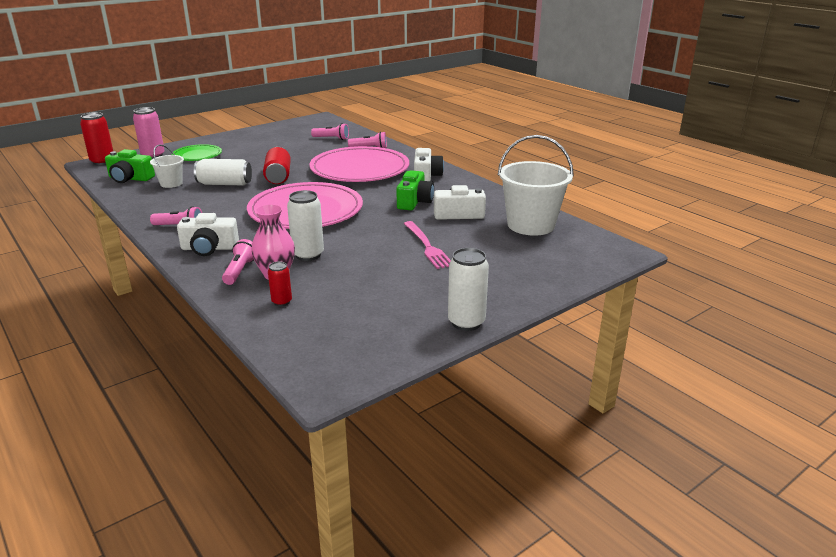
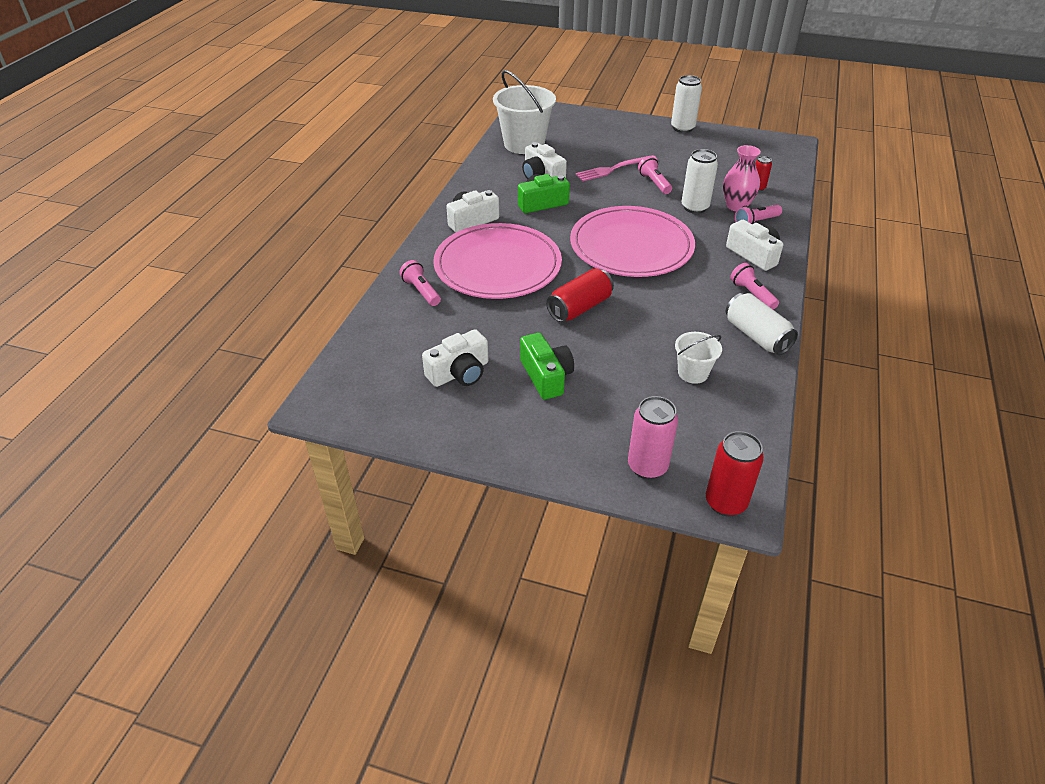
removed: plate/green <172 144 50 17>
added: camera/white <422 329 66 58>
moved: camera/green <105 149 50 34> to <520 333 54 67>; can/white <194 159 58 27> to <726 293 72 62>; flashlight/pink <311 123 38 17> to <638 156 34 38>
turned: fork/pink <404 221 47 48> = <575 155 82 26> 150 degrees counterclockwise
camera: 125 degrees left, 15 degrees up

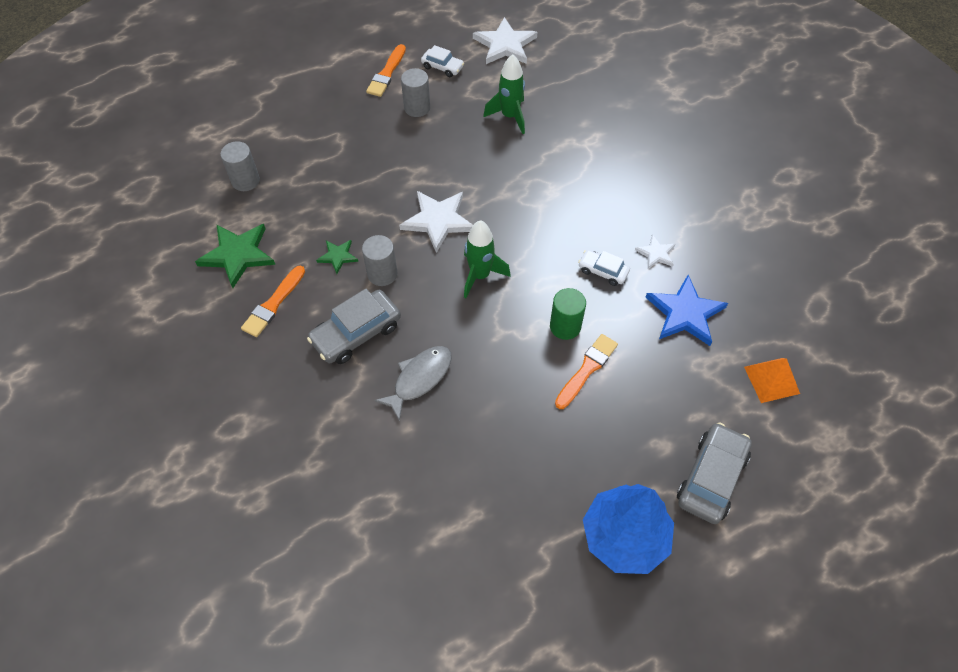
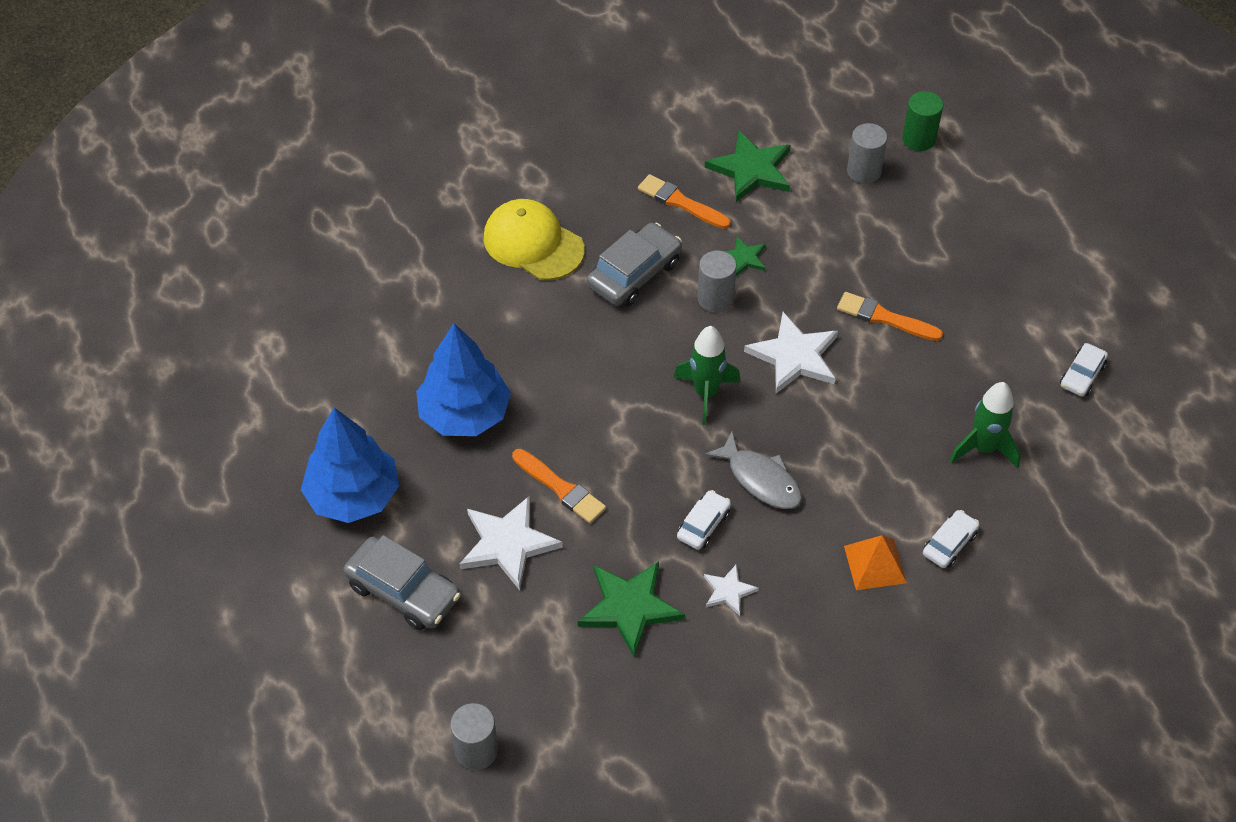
added: tree/blue <416 323 95 113>; cap/yellow <484 199 101 81>; car/white <923 510 56 58>
moved: brush/orange <366 44 40 53> to <837 292 106 49>; fish/grey <374 346 78 75> to <705 432 97 77>; cylinder/grey <401 68 29 49> to <450 703 48 67>; star/white <473 17 64 47> to <460 496 103 94>; cylinder/green <550 288 36 52> to <902 91 41 60>; pyramid/orange <744 358 56 45> to <844 535 63 55>
recoloured: star/blue <645 275 83 71> to star/green <578 562 107 96>
turned: car/grey <307 289 94 75> = <587 223 95 84> 75 degrees clockwise
camera: 95 degrees right, 5 degrees down

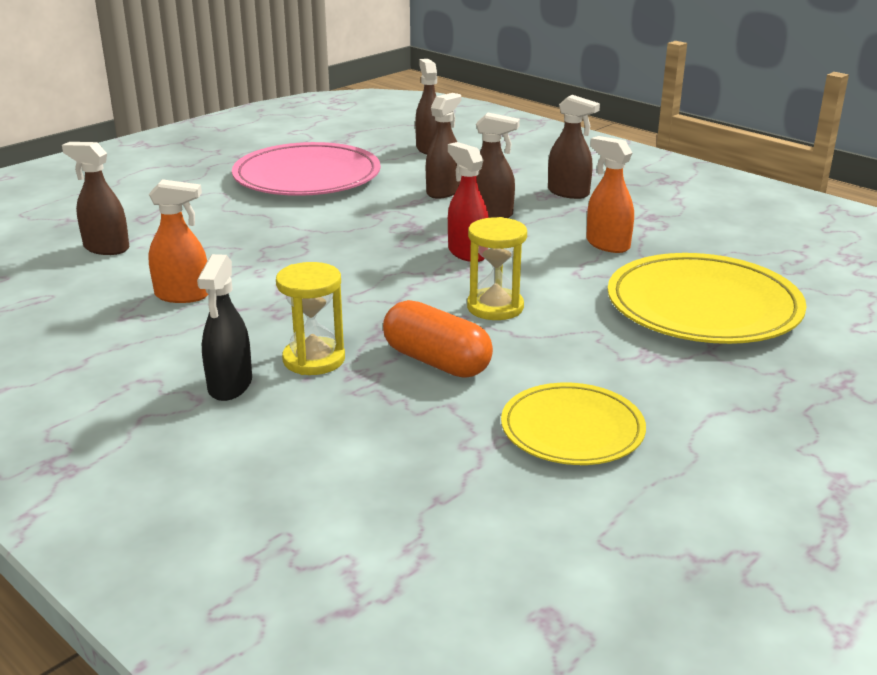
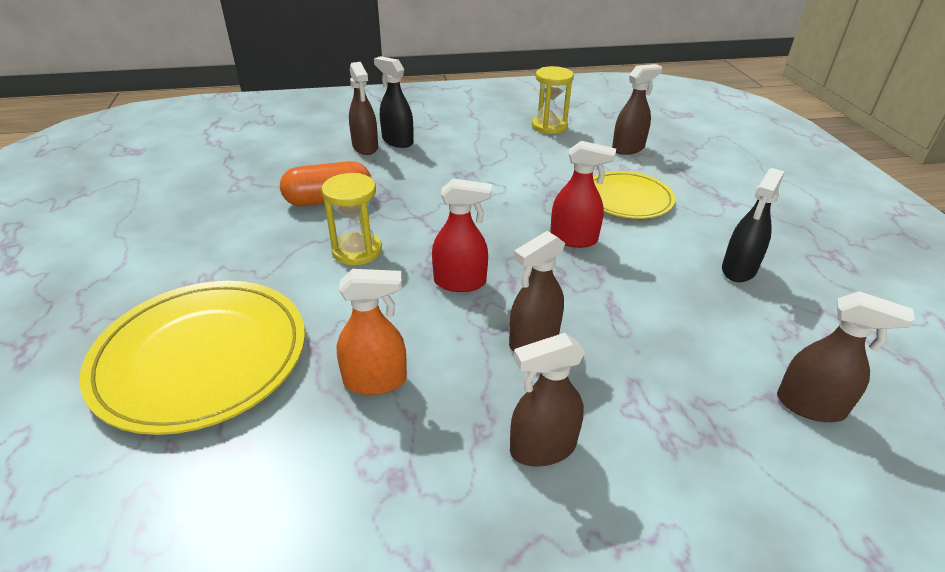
removed: spray bottle/orange <148 179 60 124>
added: spray bottle/red <550 141 66 107>
moved: hourglass/yellow <276 262 69 113> to <532 66 42 68>; spray bottle/brown <426 93 35 106> to <349 62 29 93>; plate/yellow <501 383 145 82> to <593 171 82 48>
replaced: plate/pink <232 142 149 54> to spray bottle/black <722 168 62 114>
camera: 125 degrees right, 10 degrees up

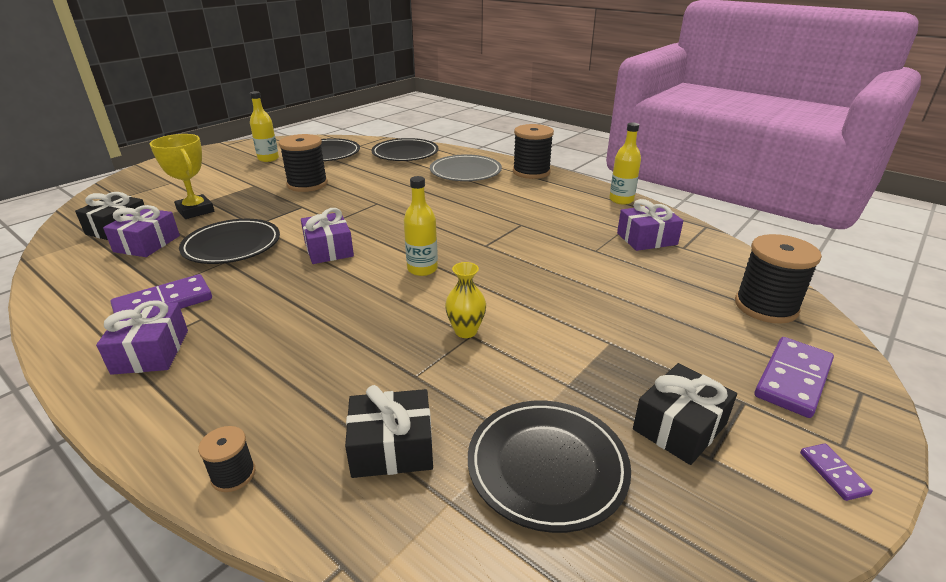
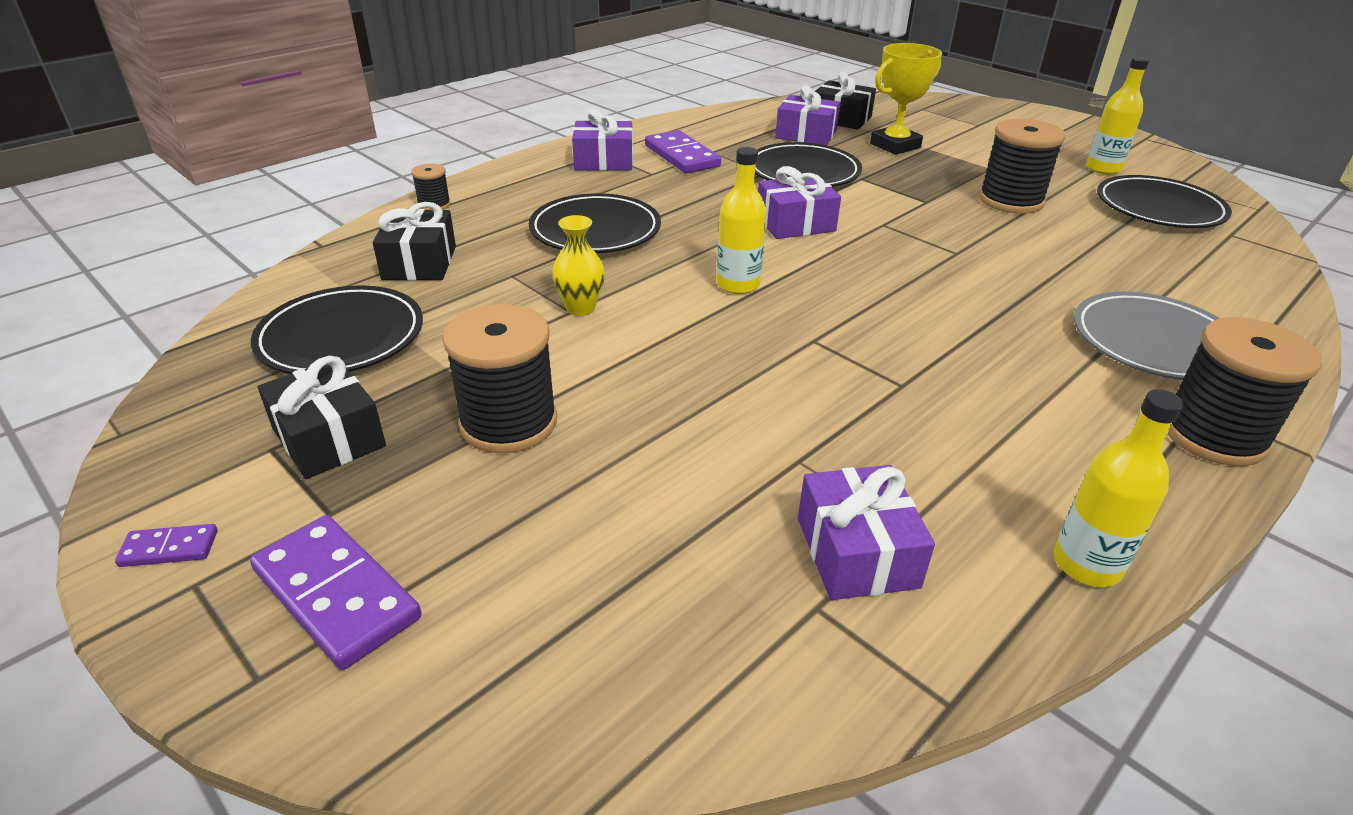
moved: plate/black <372 138 67 23> to <529 193 132 60>; spool/black <735 234 87 90> to <442 304 115 149>
camera: 95 degrees right, 5 degrees up

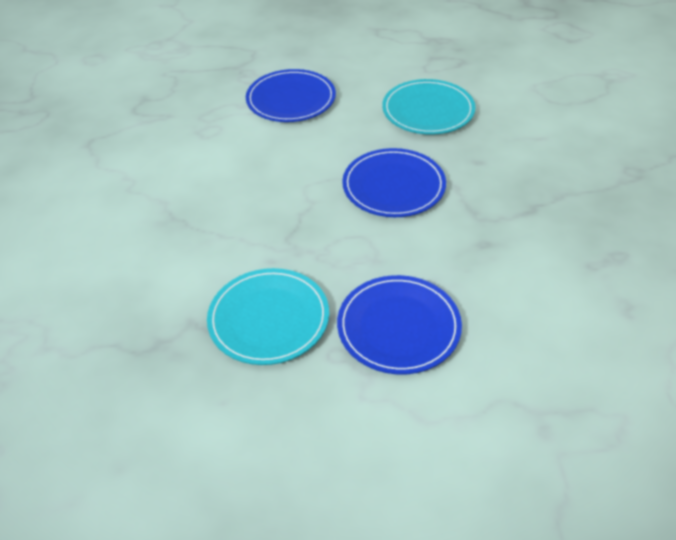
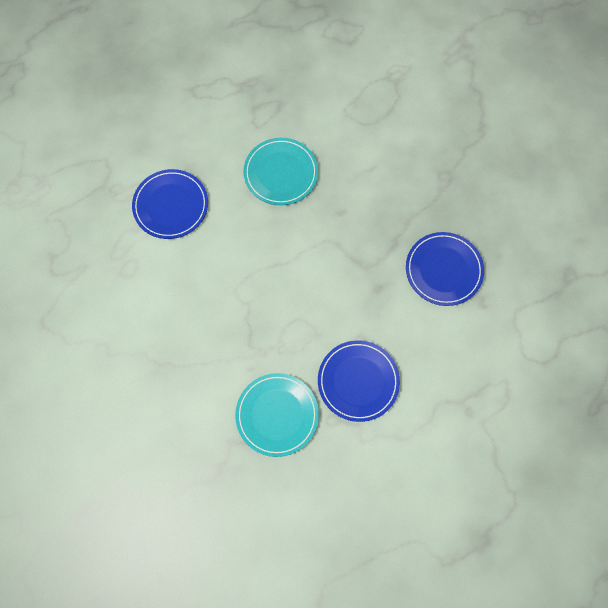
moved: plate/blue <342 148 104 69> to <406 232 78 74>
camera: 30 degrees left, 25 degrees up

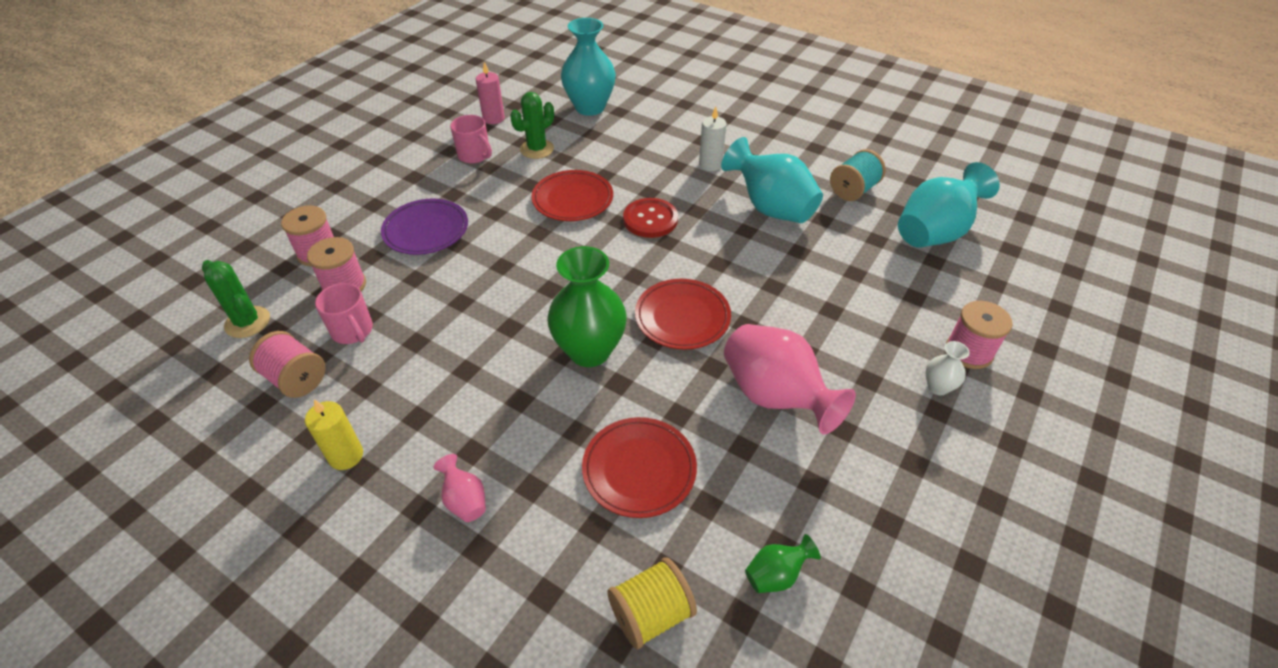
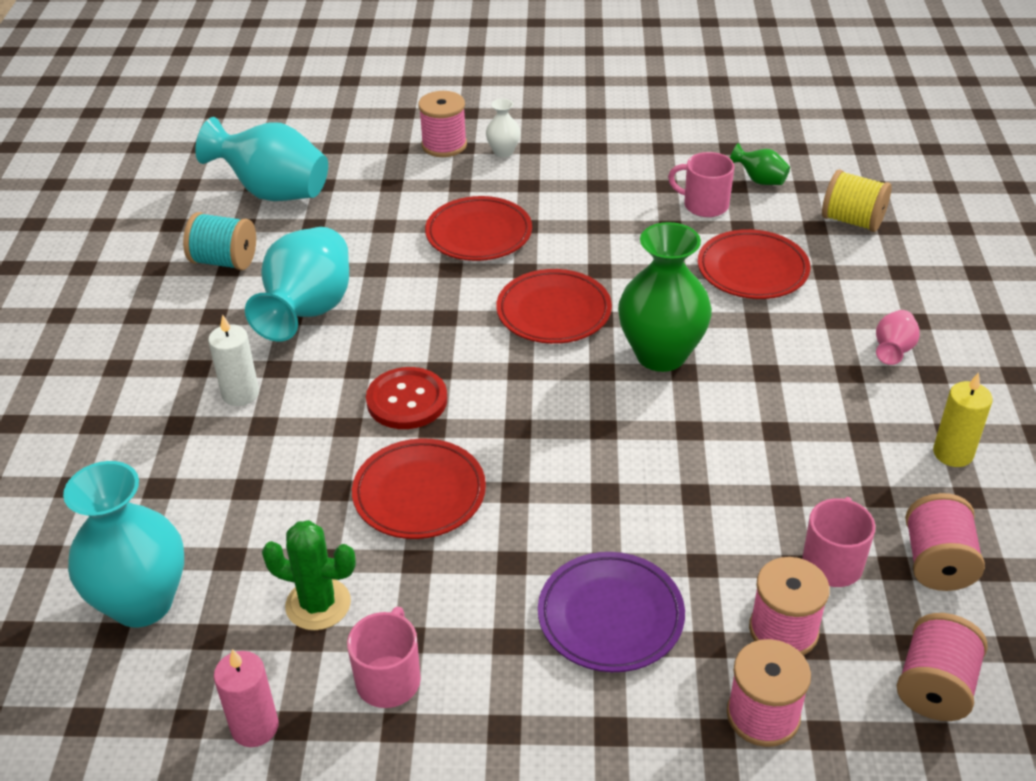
removed: vase/pink <724 324 132 110>
added: plate/red <425 196 107 65>; mug/pink <668 152 67 65>
replaced: cactus/green <202 260 68 78> to spool/pink <897 613 91 108>
camera: 120 degrees left, 5 degrees down

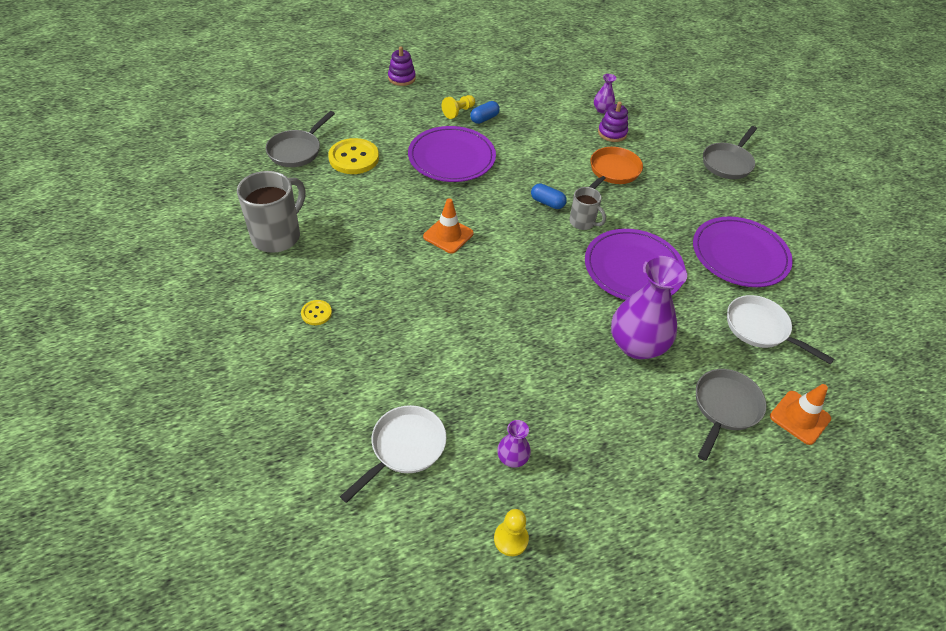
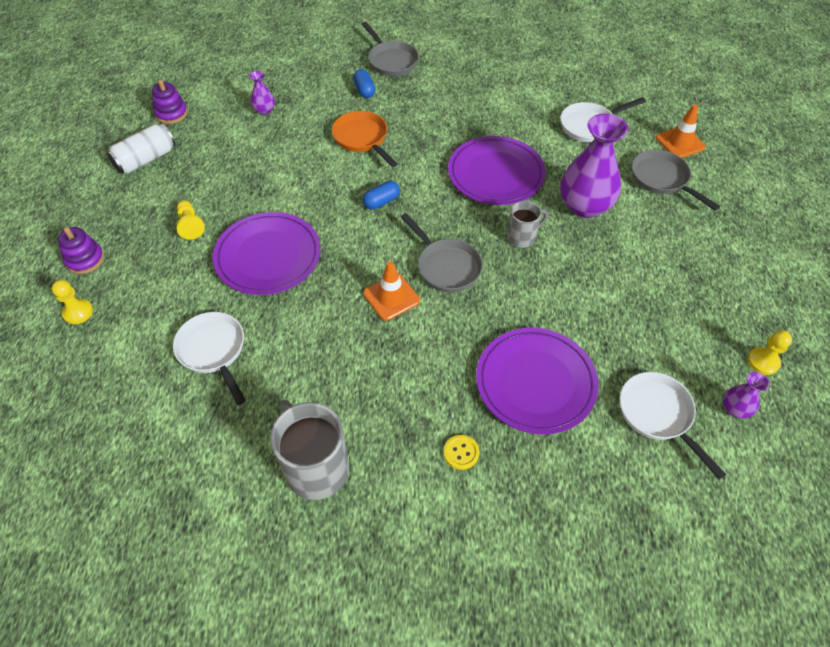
added: pawn/yellow <52 280 41 44>; can/white <107 123 68 51>
moved: pan/grey <266 111 69 56> to <401 213 82 79>; capsule/blue <470 101 30 23> to <353 69 22 29>; vase/purple <497 420 34 48> to <723 372 47 46>; mug/grey <569 187 37 43> to <507 201 41 47>; stacking toy/purple <598 102 30 40> to <152 80 36 44>; plate/purple <693 216 100 71> to <476 328 123 106>
replaced: button/yellow <328 138 51 36> to pan/white <173 312 73 93>
camera: 65 degrees left, 5 degrees up

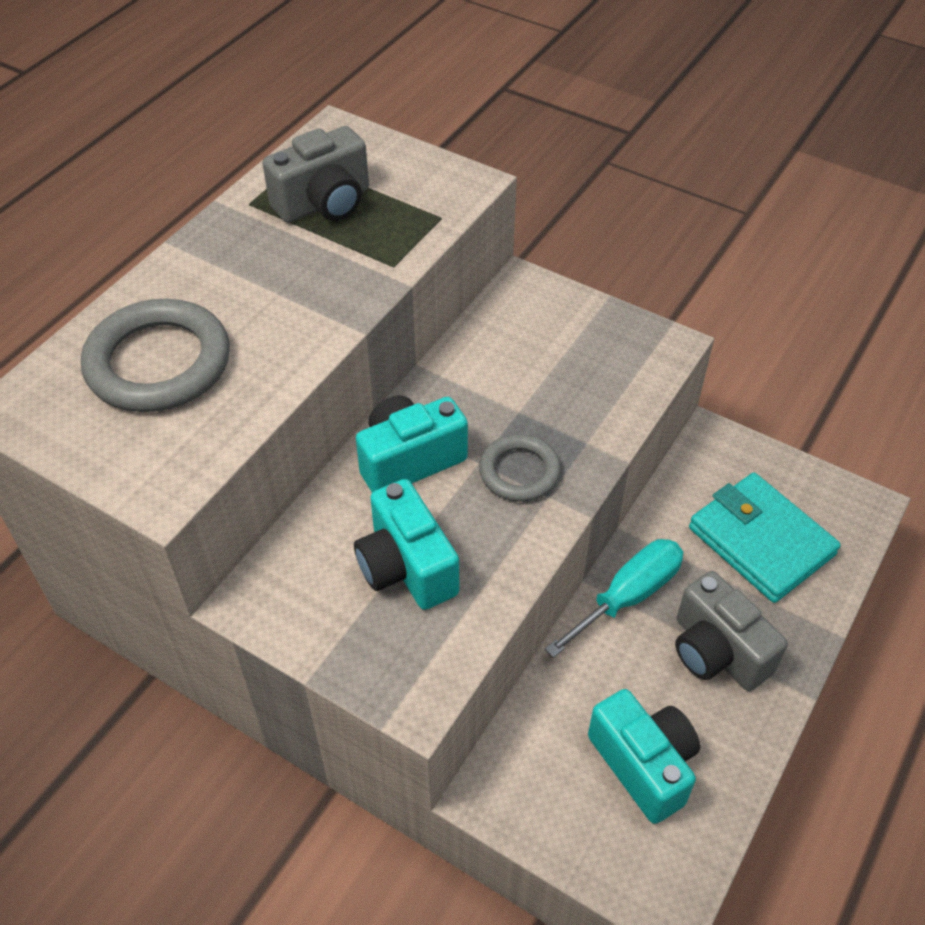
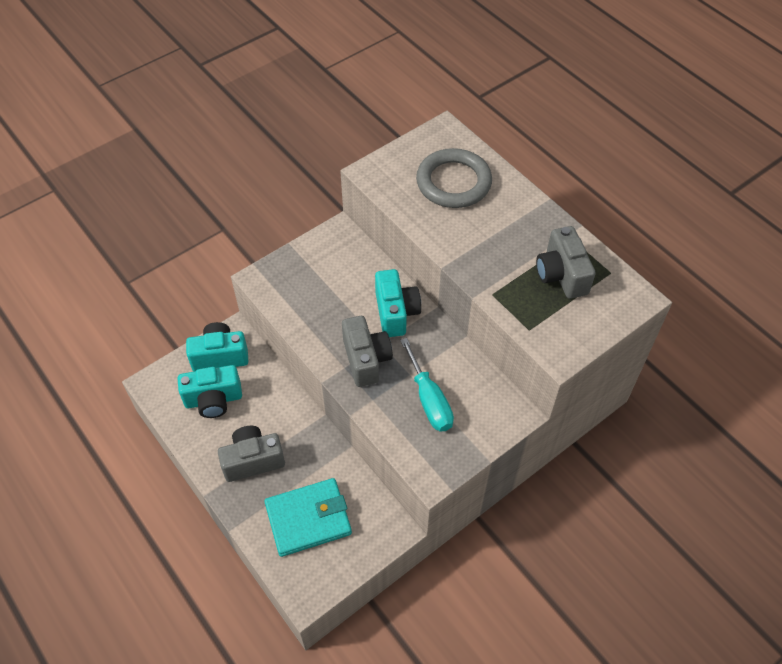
moved: camera/turquoise <354 479 105 131> to <186 322 62 49>; screwdriver/turquoise <545 539 138 119> to <400 338 54 94>
replaced: ring/grey <479 434 82 68> to camera/grey <342 316 51 71>
camera: 110 degrees right, 5 degrees up

